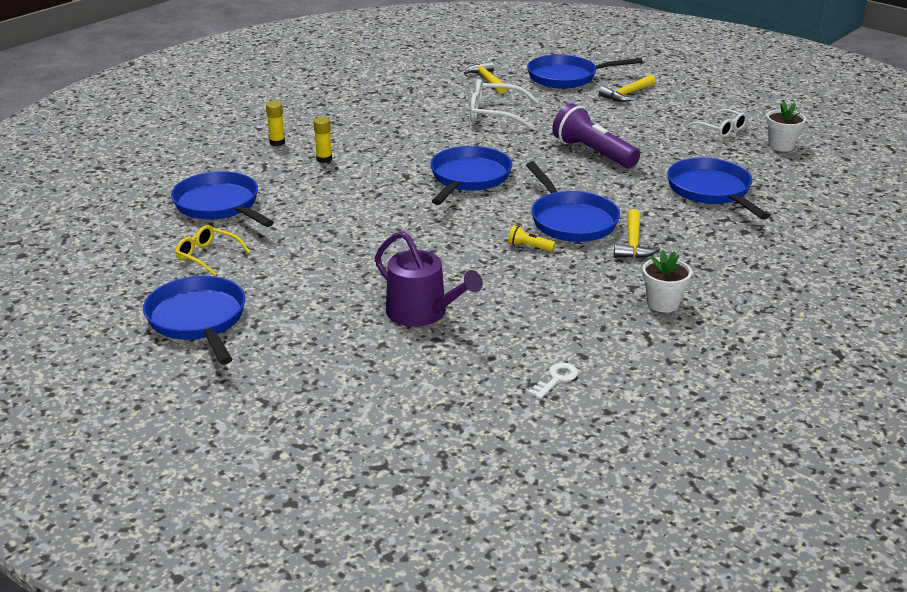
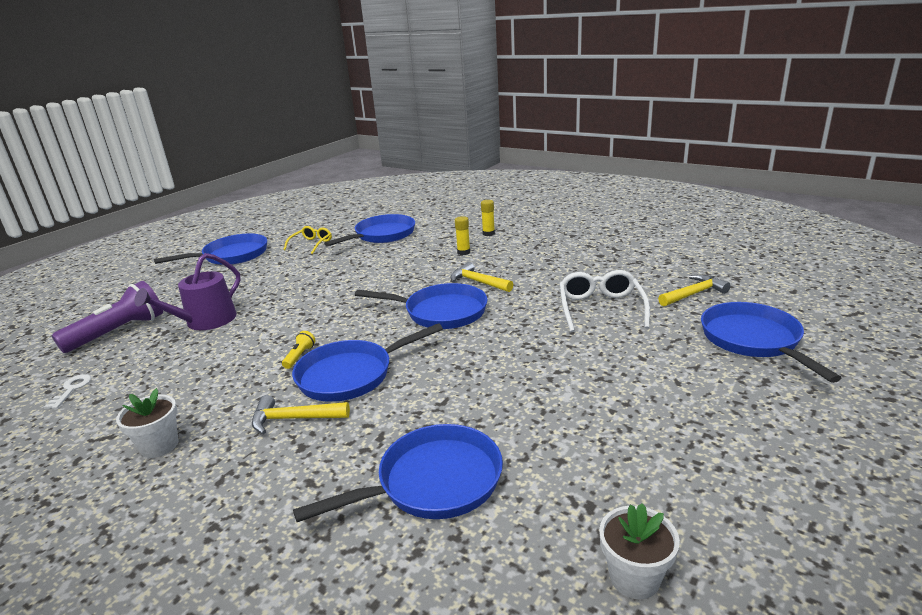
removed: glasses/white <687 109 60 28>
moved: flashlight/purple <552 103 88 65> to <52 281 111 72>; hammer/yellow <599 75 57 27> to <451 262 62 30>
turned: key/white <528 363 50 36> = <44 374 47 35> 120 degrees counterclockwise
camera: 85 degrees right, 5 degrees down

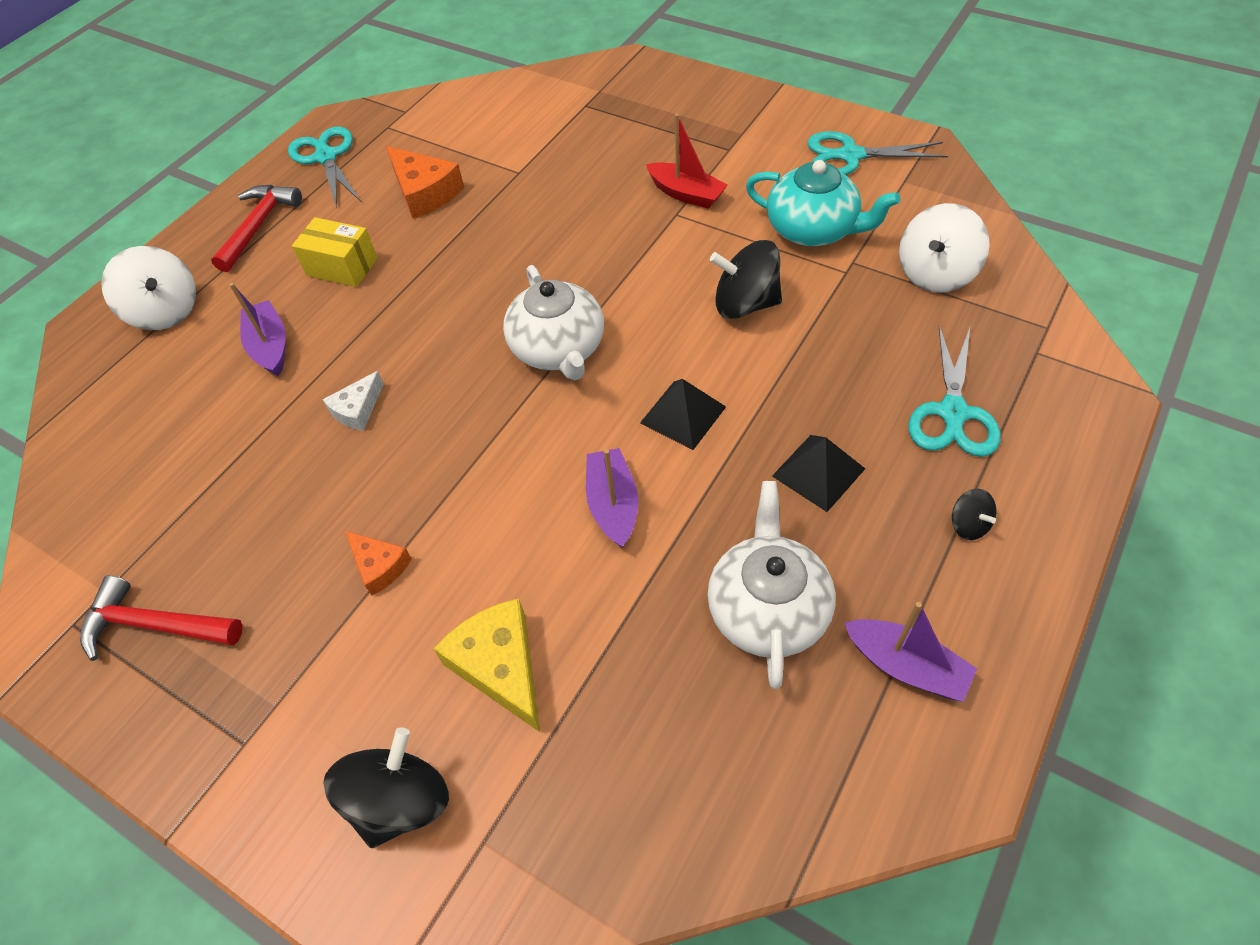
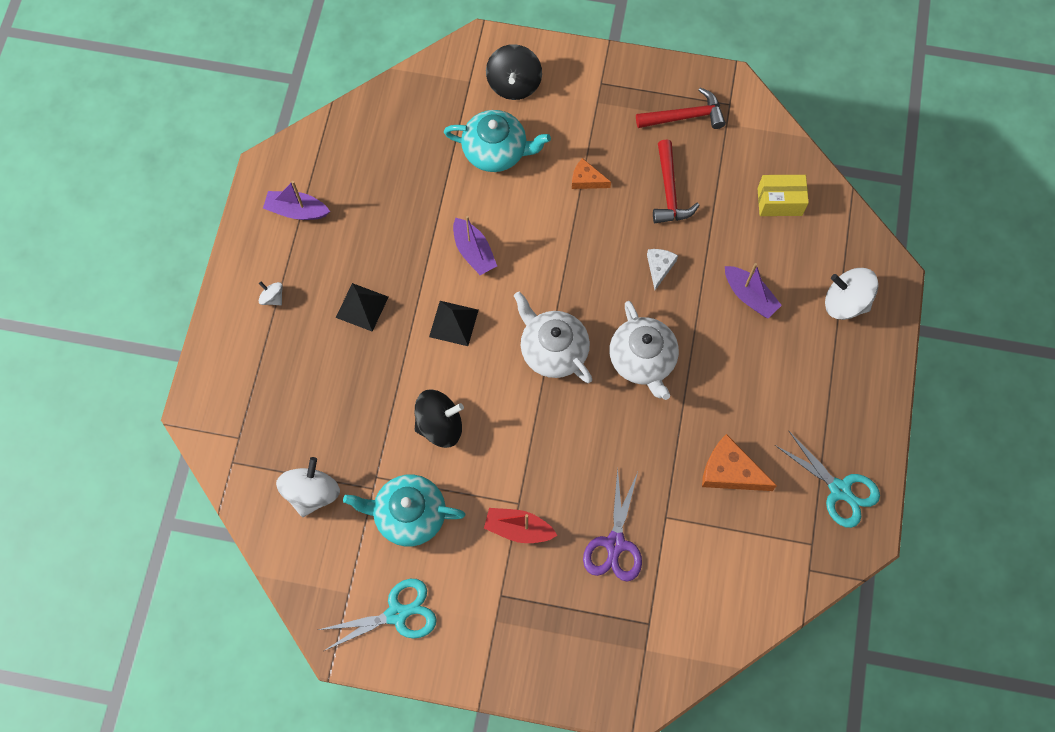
removed: scissors/turquoise <908 325 93 132>
added: scissors/purple <583 467 59 114>
moved: hammer/red <211 185 91 87> to <653 139 46 84>; box/yellow <292 217 86 70> to <757 175 52 41>; teapot/white <707 481 129 208> to <609 301 70 99>
replaced: cheese/yellow <434 598 106 134> to teapot/turquoise <444 110 107 62>
recoloured: spinning top/black <952 489 44 51> to spinning top/white <259 282 24 23>
camera: 155 degrees right, 15 degrees up

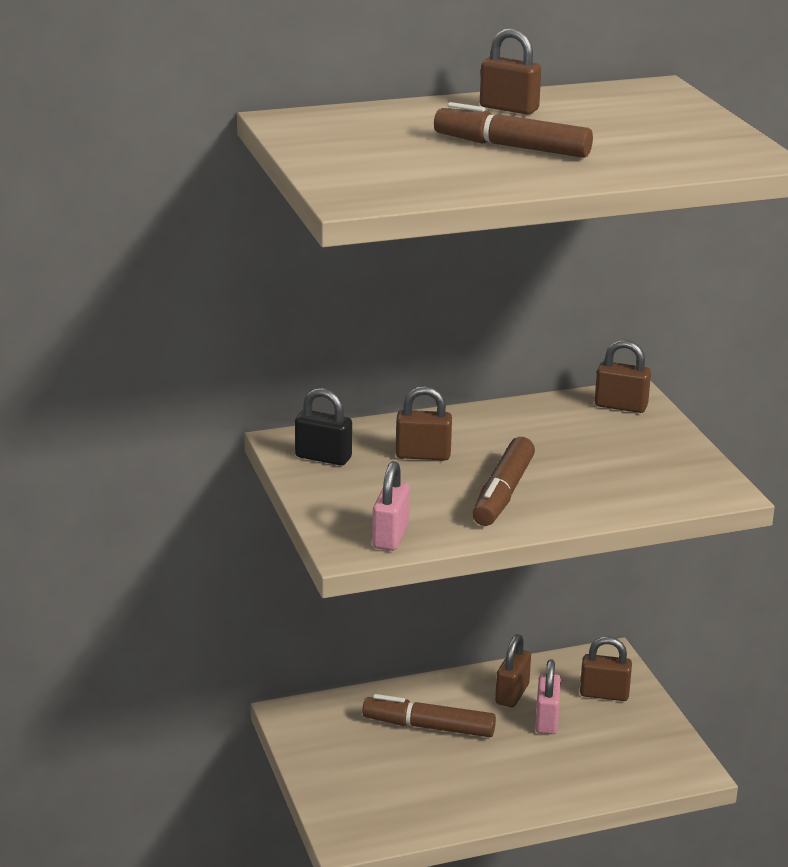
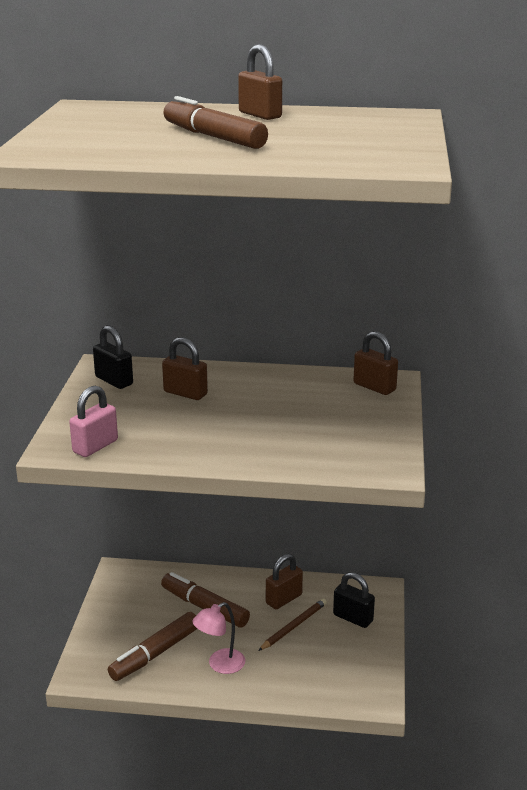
added: lamp/pink <192 602 53 72>
moved: marker/brown <473 437 62 89> to <108 612 89 69>
replaced: padlock/pink <535 659 26 75> to pencil/brown <258 598 69 53>
recoloured: padlock/brown <580 637 52 64> to padlock/black <333 572 42 56>
camera: 25 degrees right, 0 degrees up

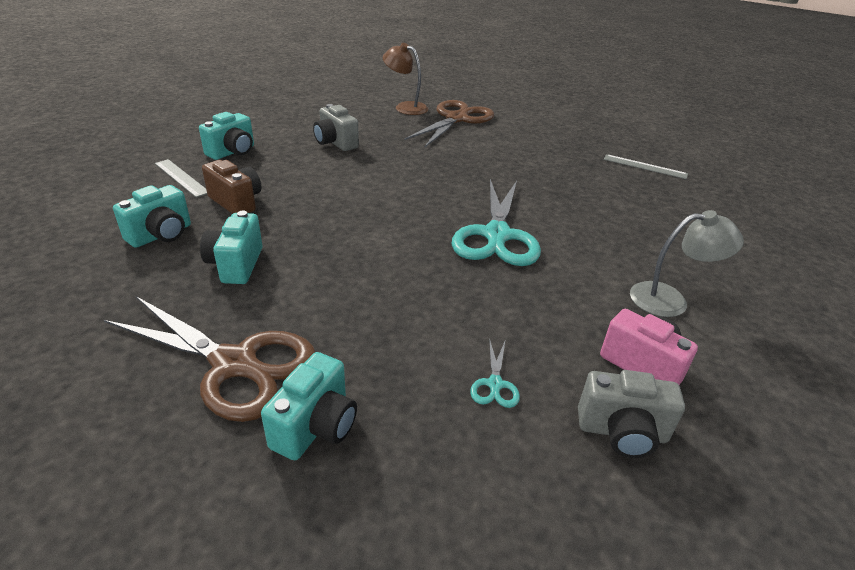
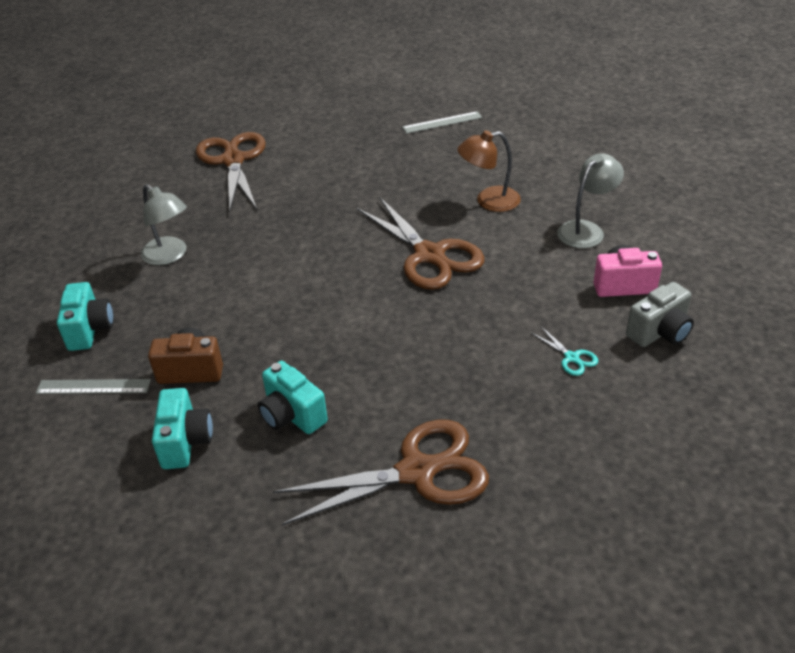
removed: camera/turquoise <261 352 96 108>
moved: lamp/brown <383 43 45 72> to <457 130 64 82>
replaced: camera/grey <313 104 46 47> to lamp/grey <141 184 46 81>
recoloured: scissors/turquoise <452 179 89 87> to scissors/brown <357 196 128 94>
camera: 40 degrees left, 5 degrees up

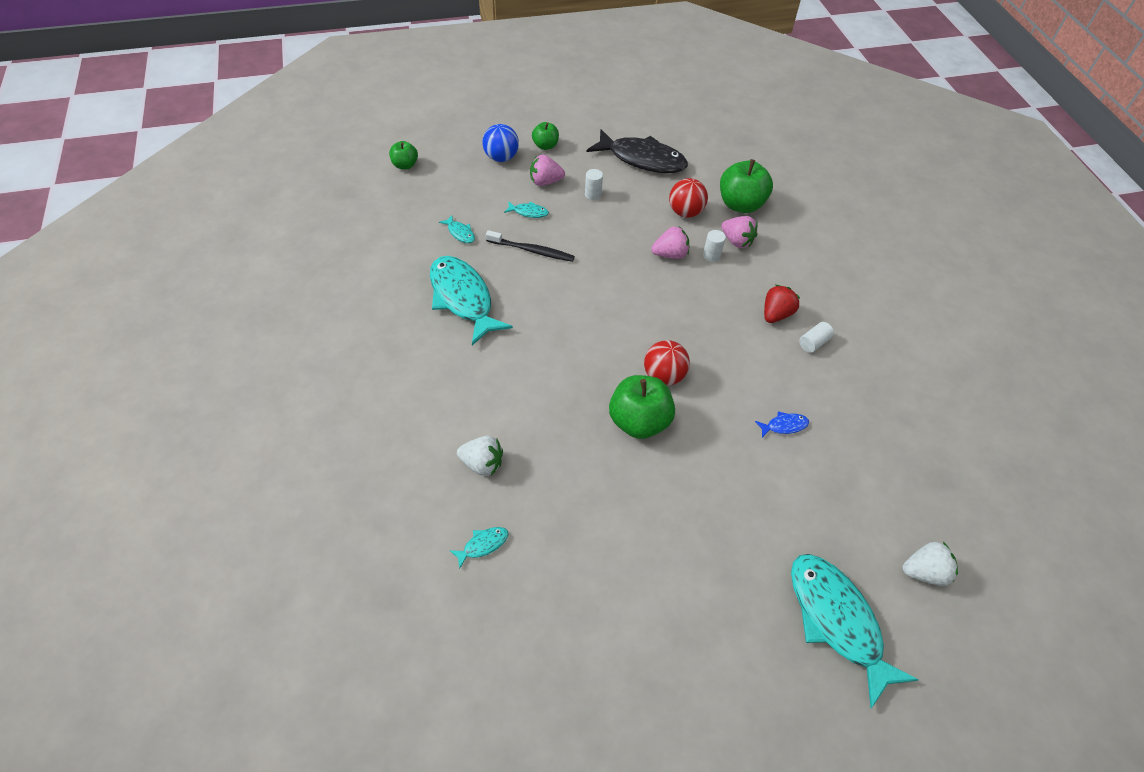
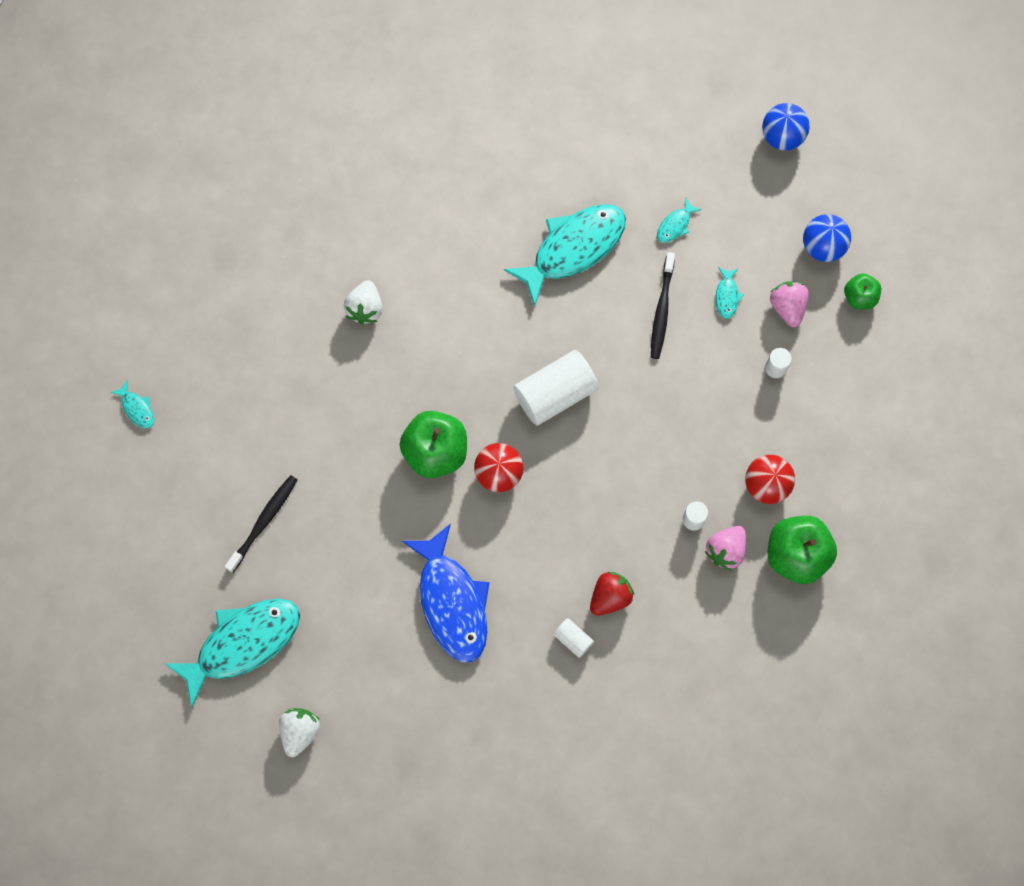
removed: fish/black <586 129 102 44>; strawberry/pink <651 227 38 32>
added: toothbrush/black <225 475 72 97>; cylinder/white <514 350 85 75>
moved: fish/turquoise <449 527 60 42> to <110 381 44 48>
replaced: apple/green <389 141 29 28> to ball/blue <762 103 48 48>
turned: strawberry/red <764 285 36 38> = <590 572 44 44> 75 degrees counterclockwise; strawberry/white <902 542 56 44> = <279 708 41 49> 150 degrees counterclockwise
resized: fish/blue <755 411 54 27> = <402 524 87 139> x2.43
camera: 85 degrees right, 20 degrees up

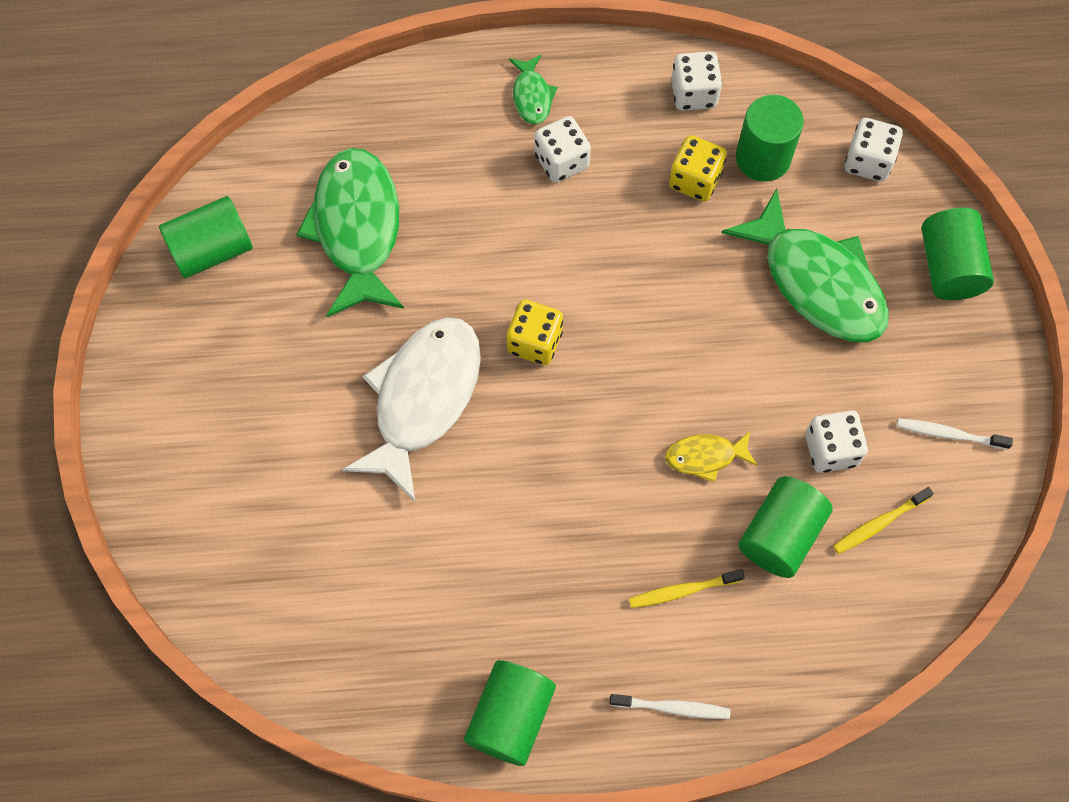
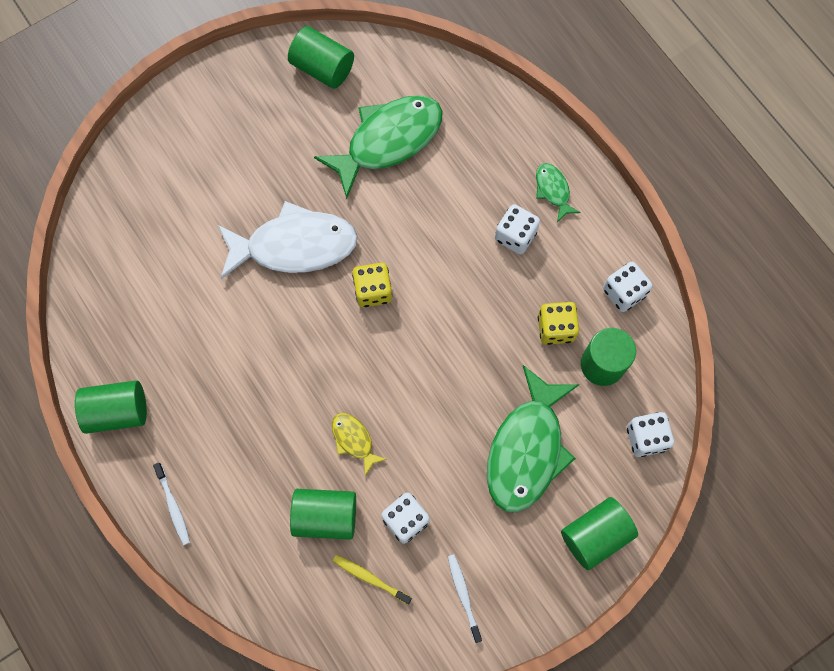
removed: toothbrush/yellow <629 569 116 39>
turned: fish/green <509 55 49 69> = <536 163 45 59> 105 degrees clockwise
camera: 60 degrees right, 5 degrees up

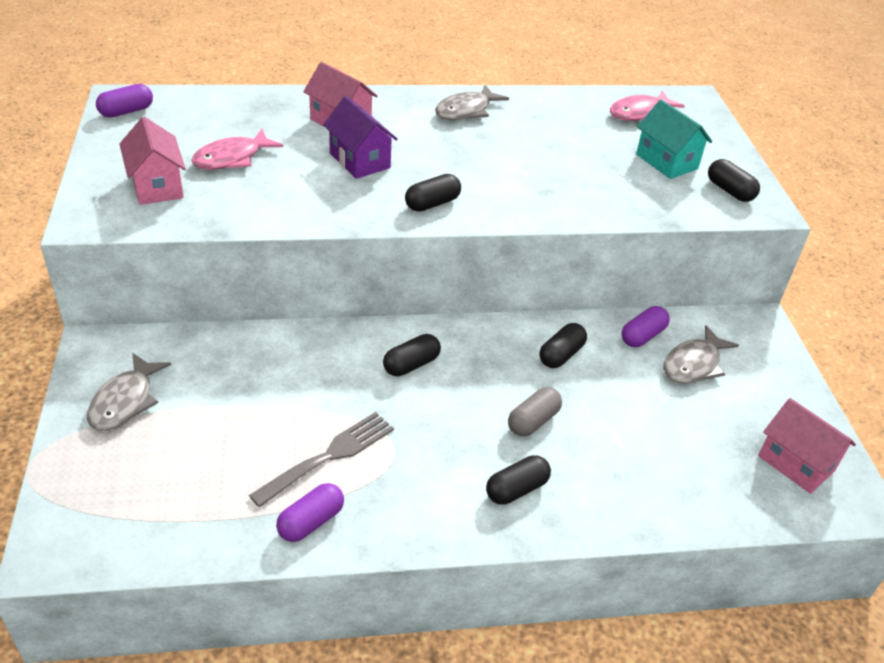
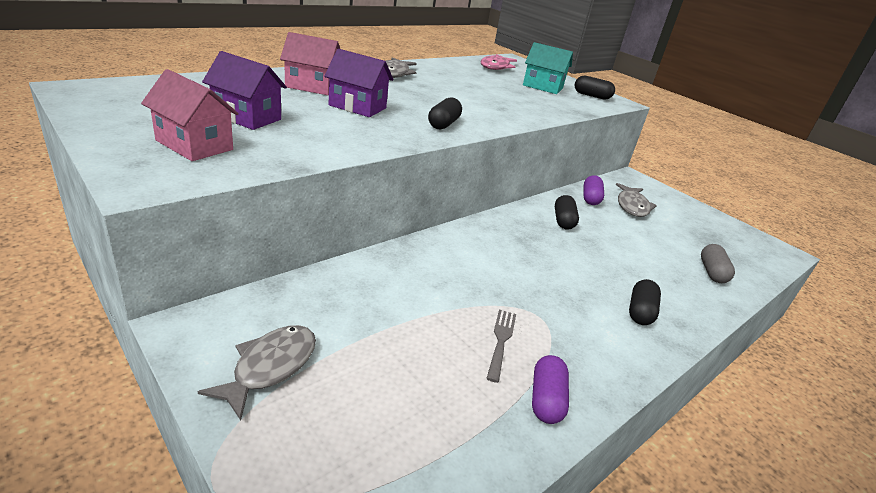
removed: capsule/purple <96 84 57 34>; capsule/black <383 334 58 42>; house/pink <758 398 98 96>
moved: capsule/grey <508 387 54 49> to <701 244 34 39>
replaced: fish/pink <191 129 92 41> to house/purple <202 51 85 79>
turned: fish/grey <87 353 84 78> = <198 325 118 96> 135 degrees counterclockwise
resized: fork/grey <249 412 145 95> = <486 310 30 73> x0.66
camera: 35 degrees left, 10 degrees down

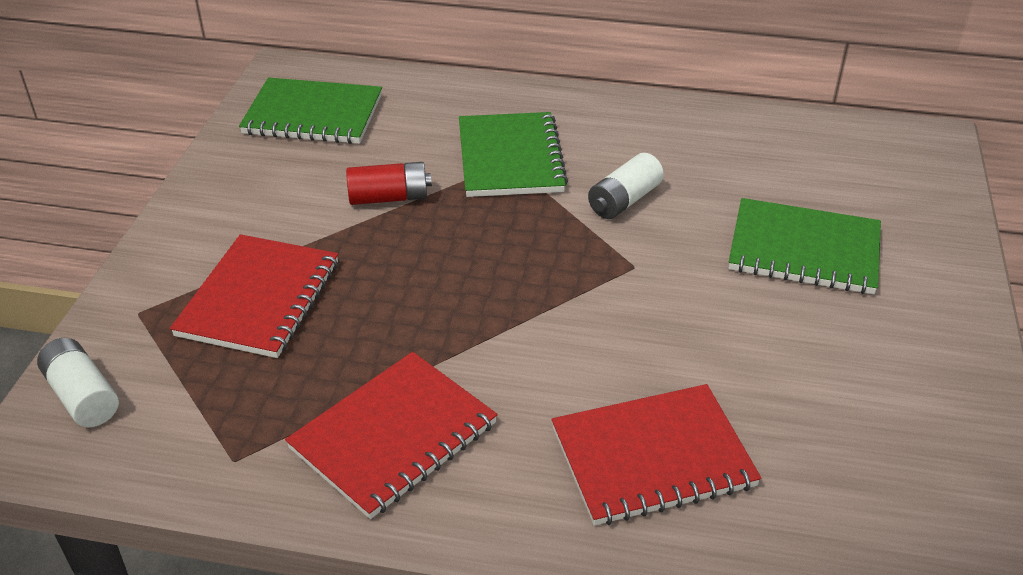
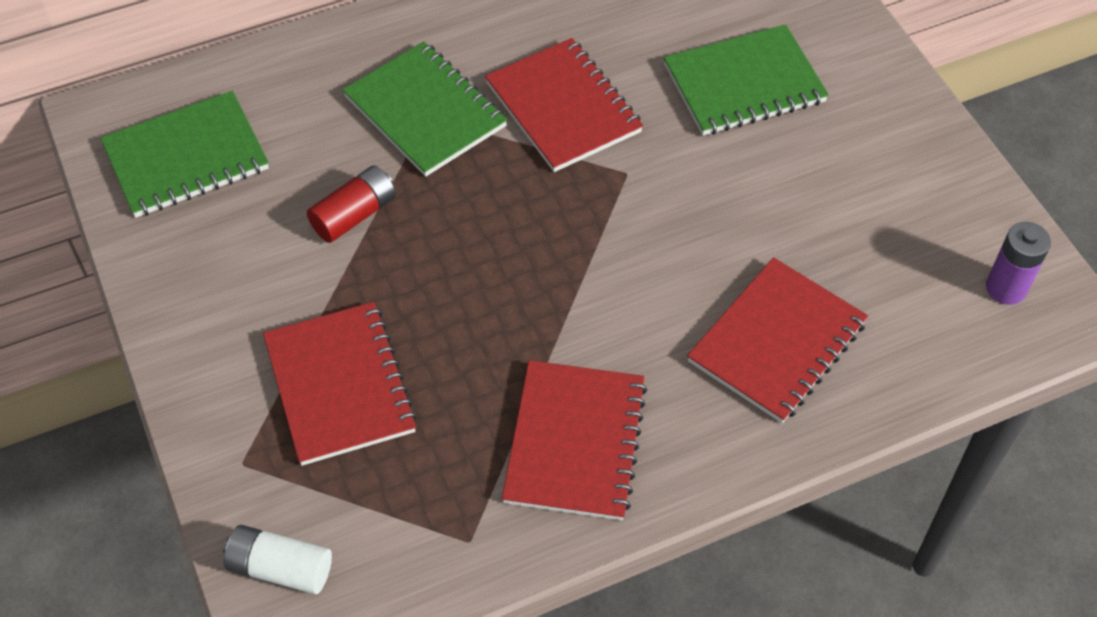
added: battery/purple <986 222 65 83>
replaced: battery/white <588 153 76 66> to notebook/red <485 38 158 134>
camera: 35 degrees left, 15 degrees up

